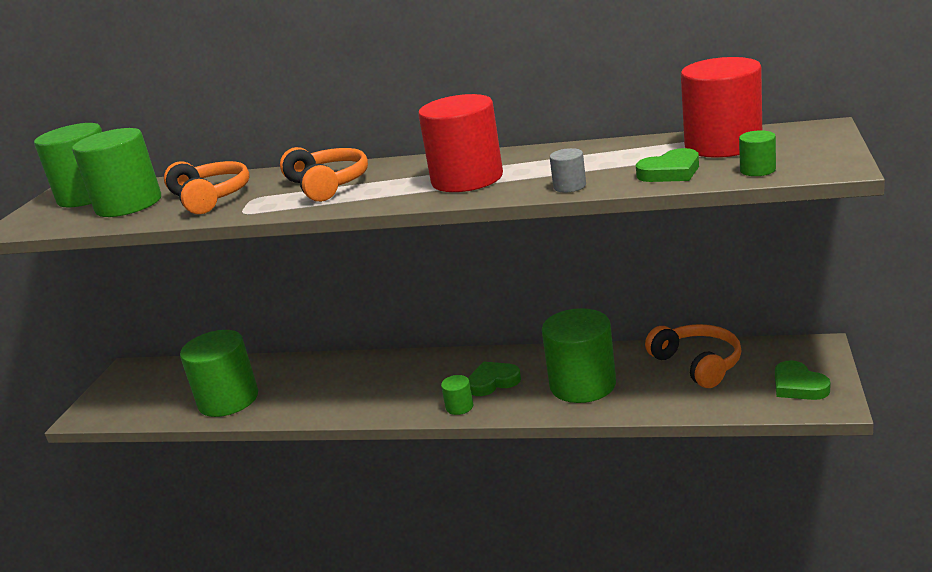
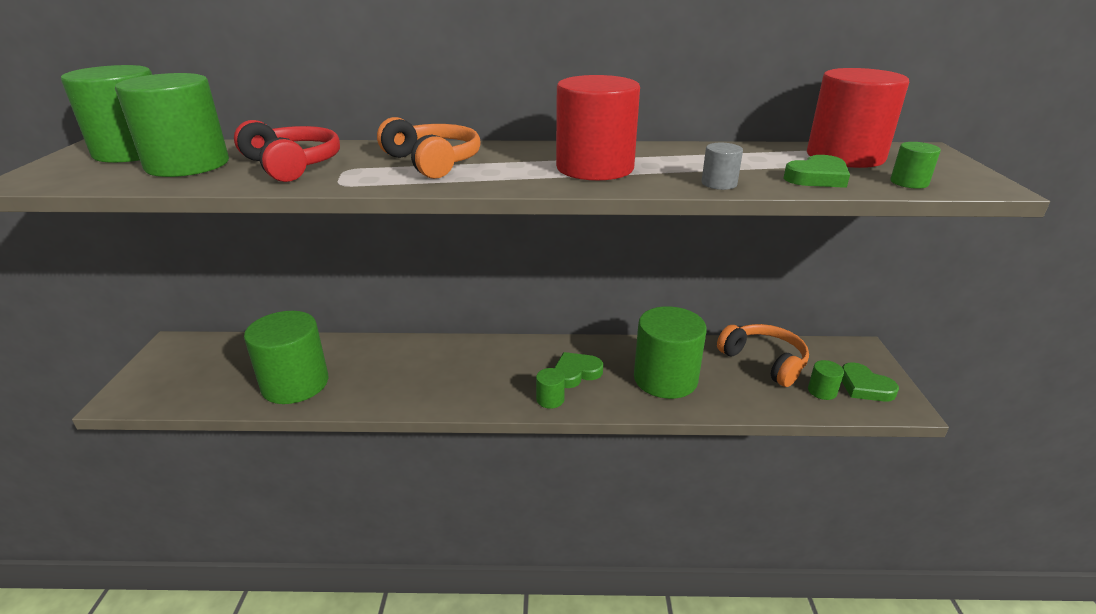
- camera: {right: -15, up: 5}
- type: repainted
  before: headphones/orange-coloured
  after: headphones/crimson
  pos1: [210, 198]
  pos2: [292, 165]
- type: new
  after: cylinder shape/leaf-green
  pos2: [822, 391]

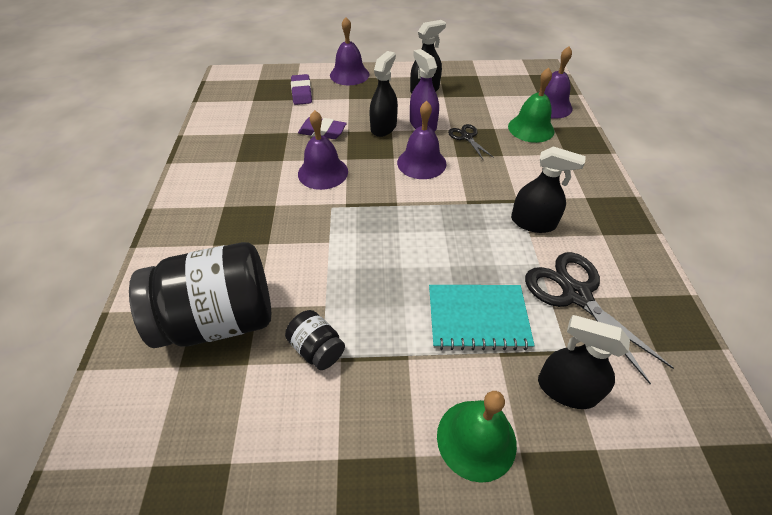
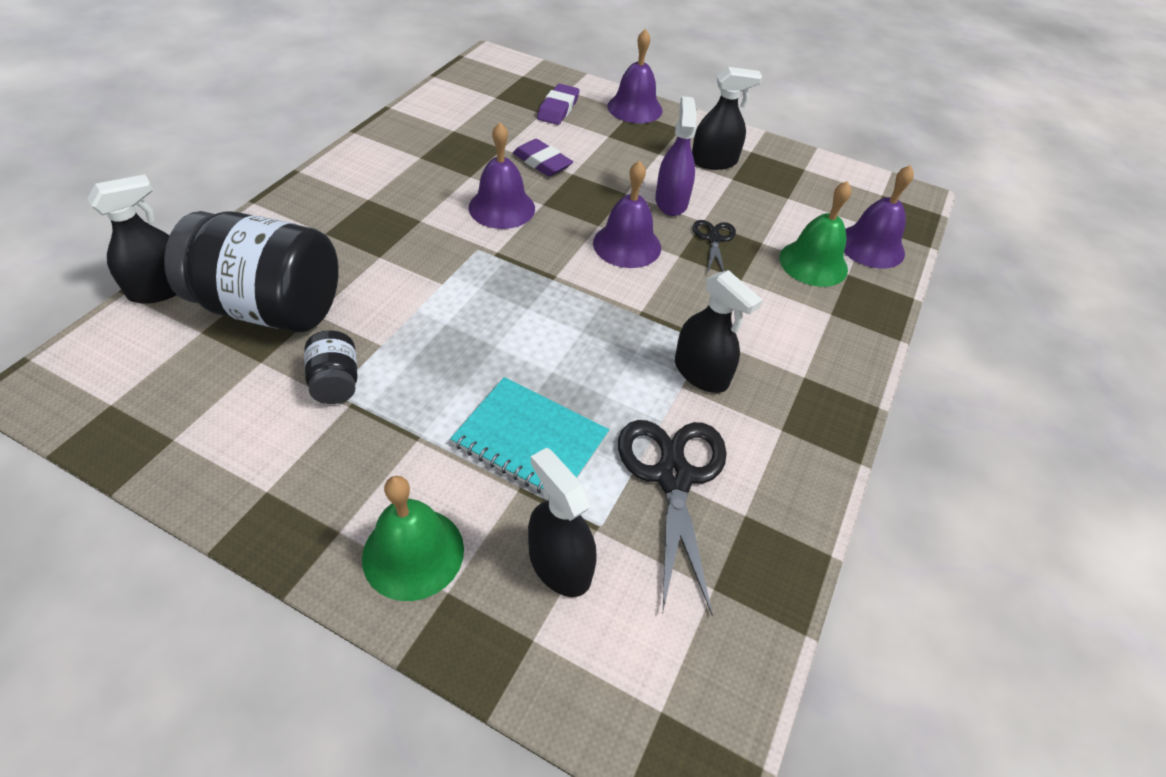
- camera: {right: 25, up: 0}
- type: shifted
  before: spray cleaner/black
  pos1: [383, 127]
  pos2: [161, 288]

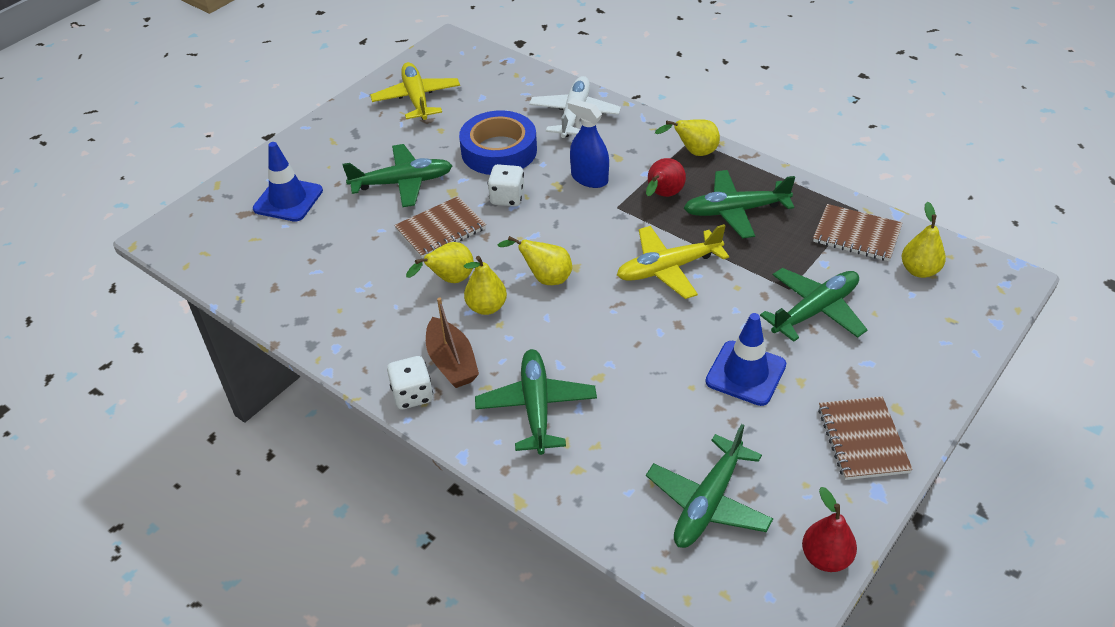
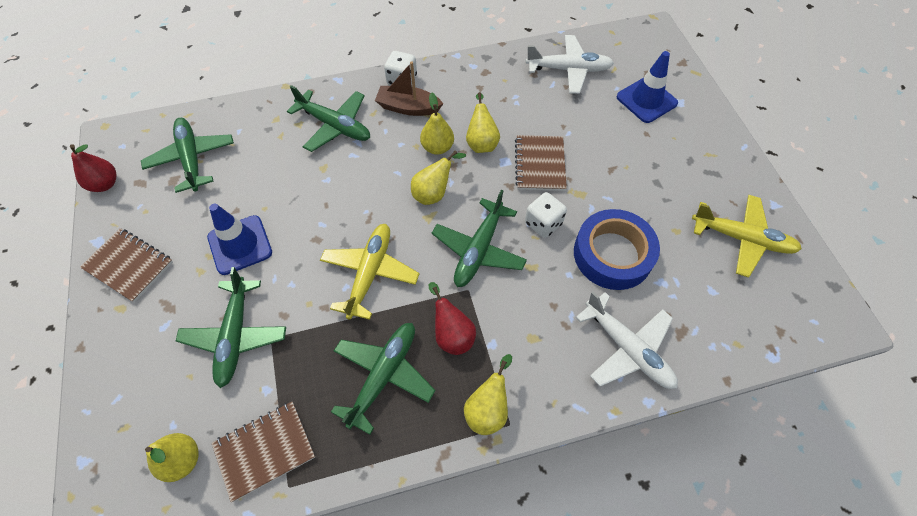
- camera: {right: 125, up: 15}
- type: shifted
  before: aeroplane/leaf-green
  pos1: [402, 183]
  pos2: [478, 250]
- type: new
  after: aeroplane/white
  pos2: [569, 70]
- type: gone
  before: spray cleaner/royal blue
  pos1: [589, 179]

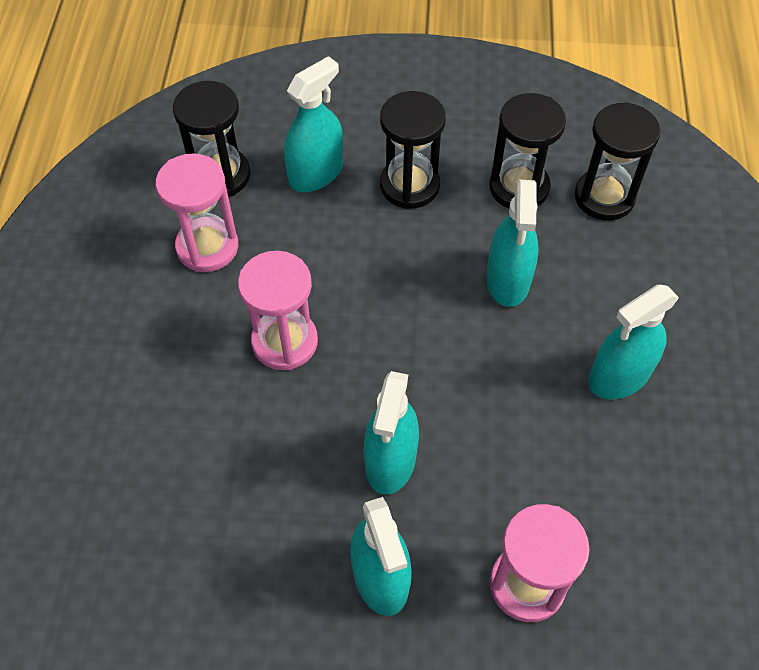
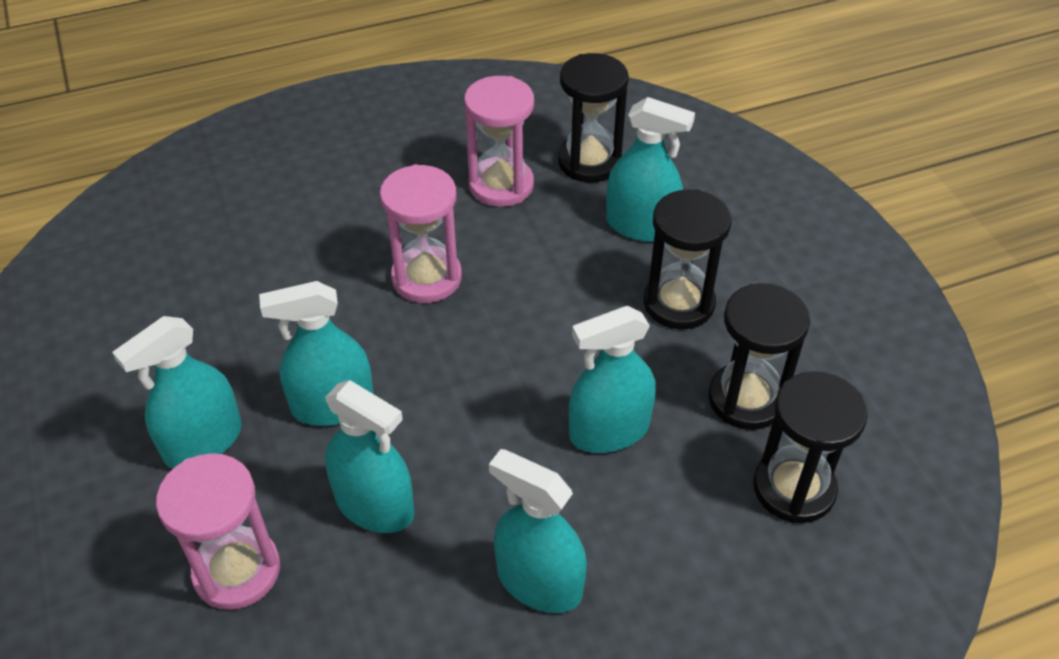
- camera: {right: 65, up: -10}
- type: new
  after: spray cleaner/aqua
  pos2: [374, 505]

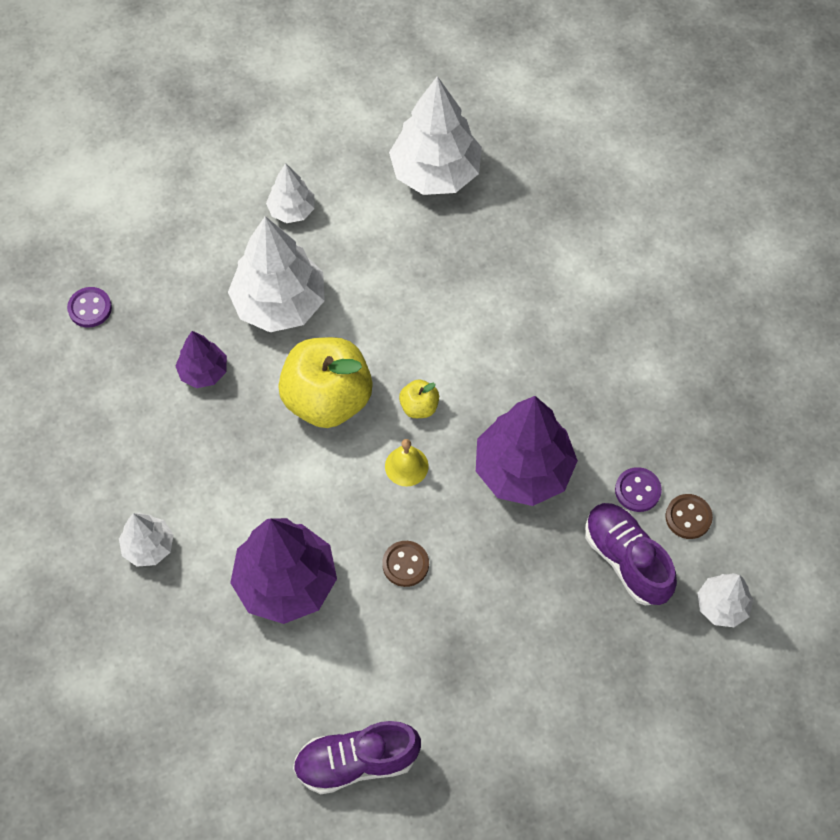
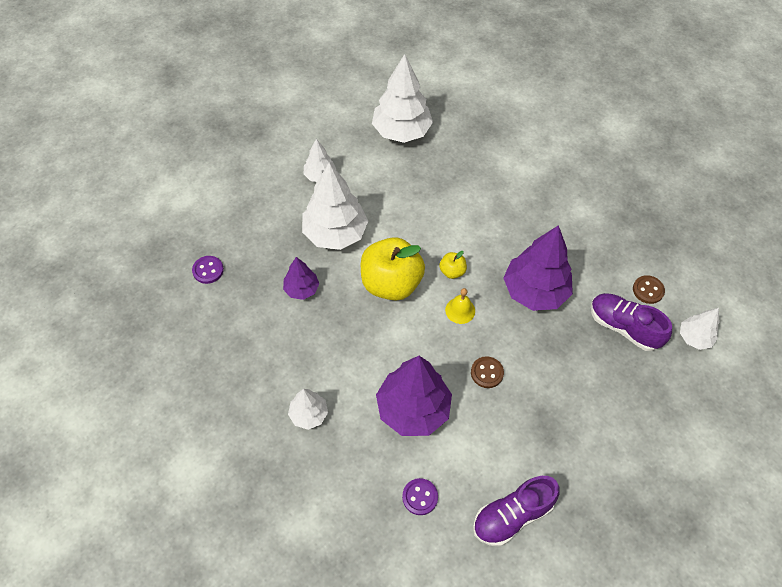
- camera: {right: -20, up: -5}
- type: shifted
  before: button/violet
  pos1: [637, 490]
  pos2: [420, 497]

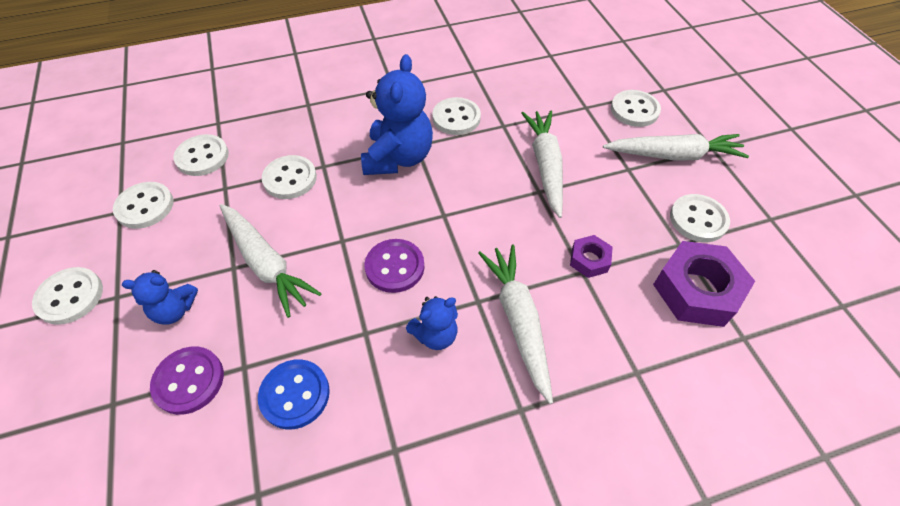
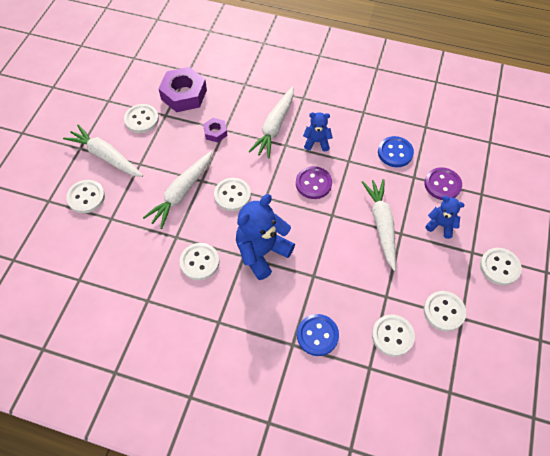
- camera: {right: -145, up: 5}
- type: shifted
  before: button/white
  pos1: [290, 179]
  pos2: [232, 195]
- type: new
  after: button/royal blue
  pos2: [317, 335]

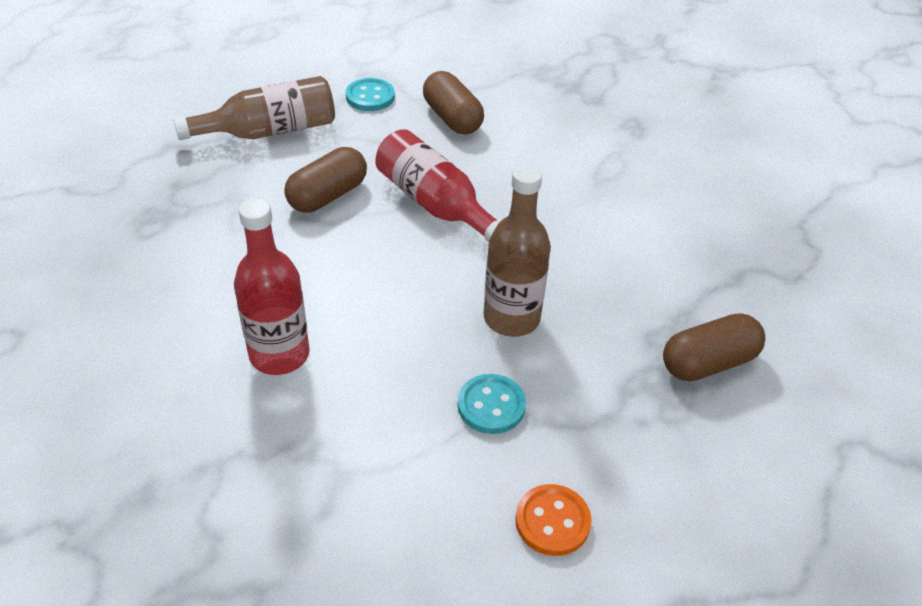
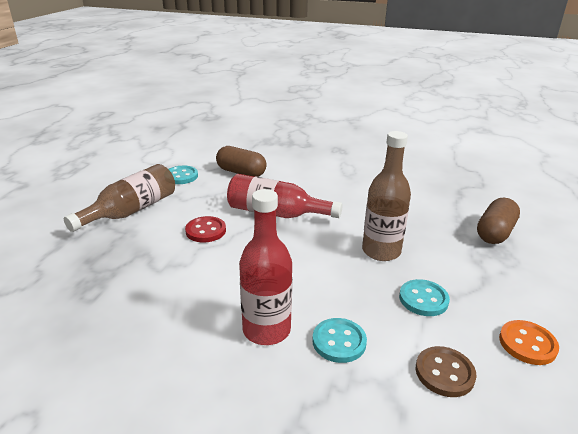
- camera: {right: -30, up: -15}
- type: swapped
  before: pill shape/russet
  after: button/crimson
  pos1: [328, 196]
  pos2: [206, 231]
- type: new
  after: button/aqua
  pos2: [339, 342]
- type: new
  after: button/russet
  pos2: [444, 373]

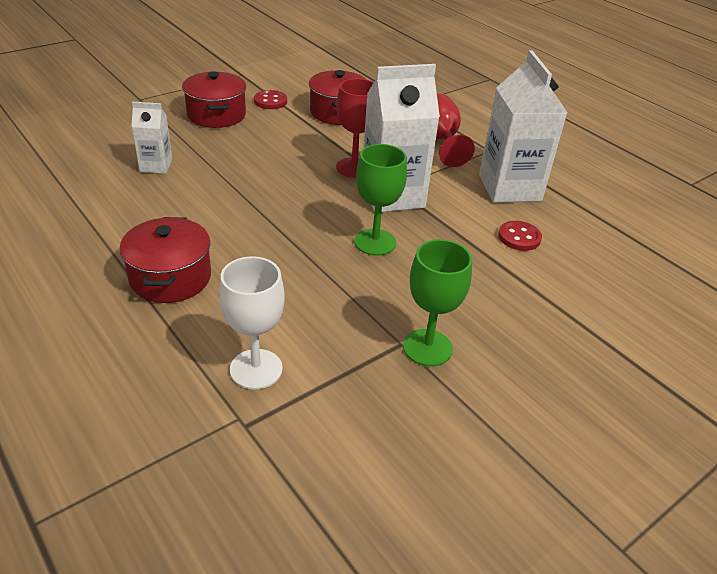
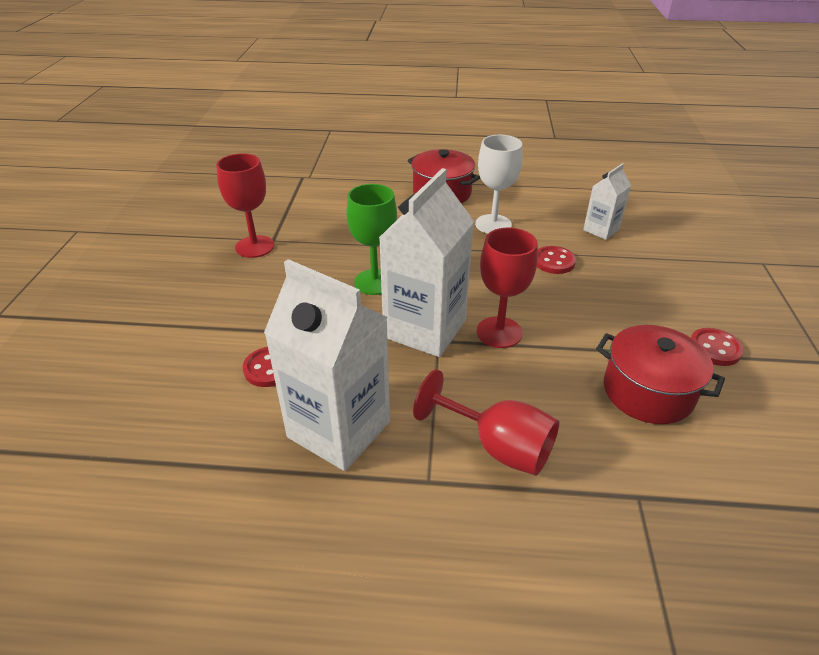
- camera: {right: 135, up: 0}
- type: repainted
  before: wine glass/leaf-green
  after: wine glass/crimson
  pos1: [427, 347]
  pos2: [254, 246]
- type: shifted
  before: wine glass/white
  pos1: [256, 369]
  pos2: [493, 224]
- type: new
  after: button/crimson
  pos2: [554, 261]
- type: gone
  before: cooking pot/crimson
  pos1: [216, 115]

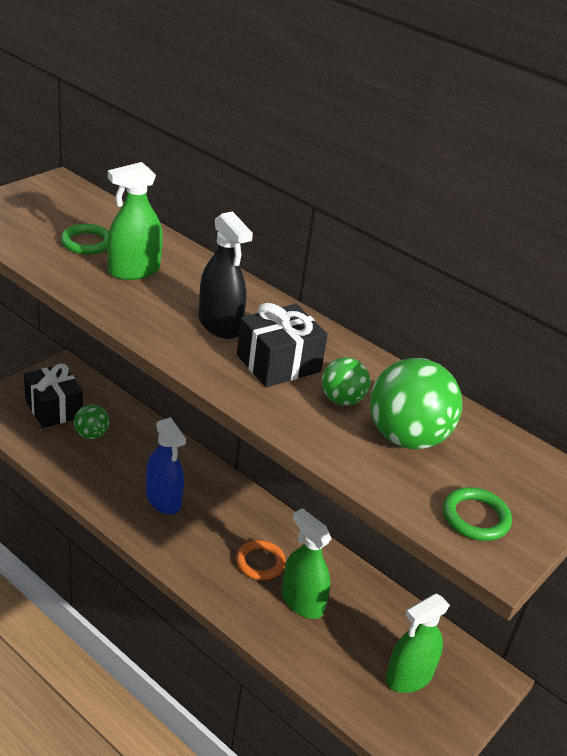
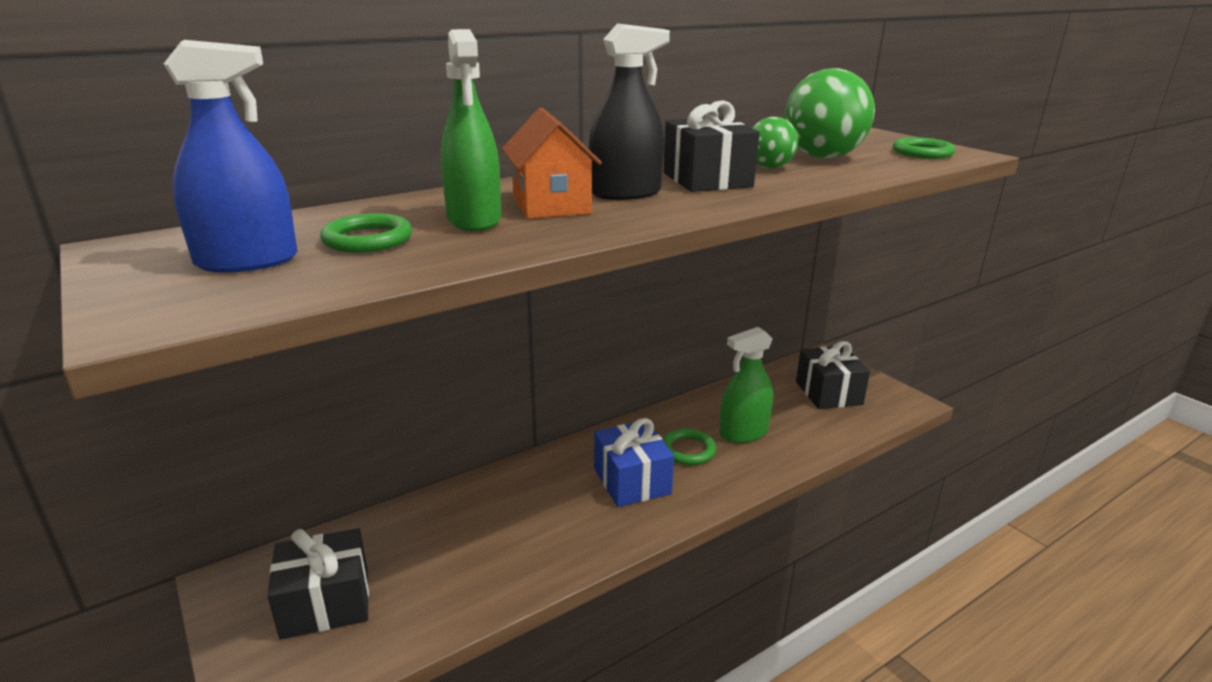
- camera: {right: -70, up: -10}
- type: shifted
  before: spray cleaner/royal blue
  pos1: [163, 500]
  pos2: [247, 261]
- type: new
  after: cottage/orange-coloured
  pos2: [551, 205]
- type: new
  after: wrapped gift/royal blue
  pos2: [632, 481]
- type: repainted
  before: hoop/orange-coloured
  after: hoop/leaf-green
  pos1: [260, 562]
  pos2: [688, 450]
- type: swapped
  before: spray cleaner/leaf-green
  after: wrapped gift/black
  pos1: [409, 676]
  pos2: [828, 393]
- type: gone
  before: ball/leaf-green
  pos1: [91, 434]

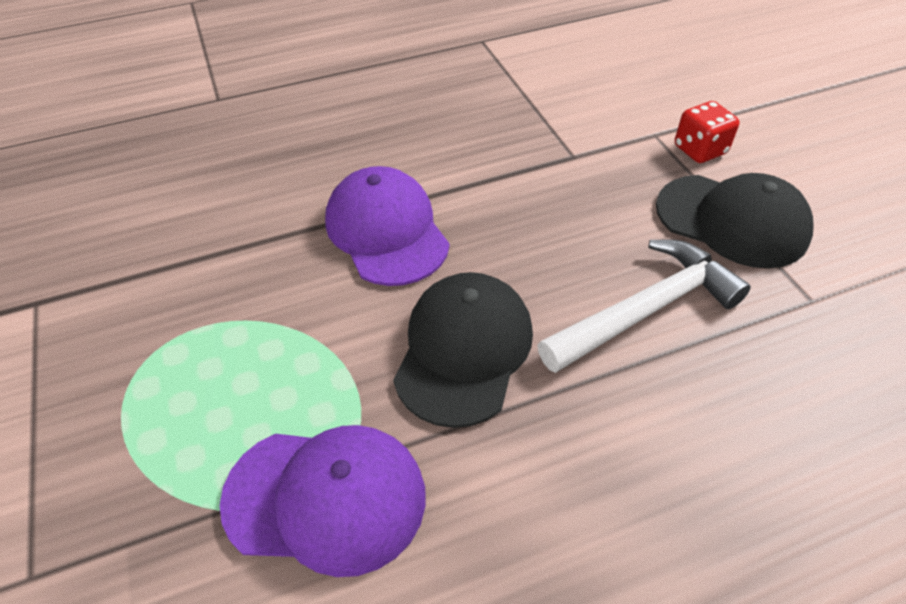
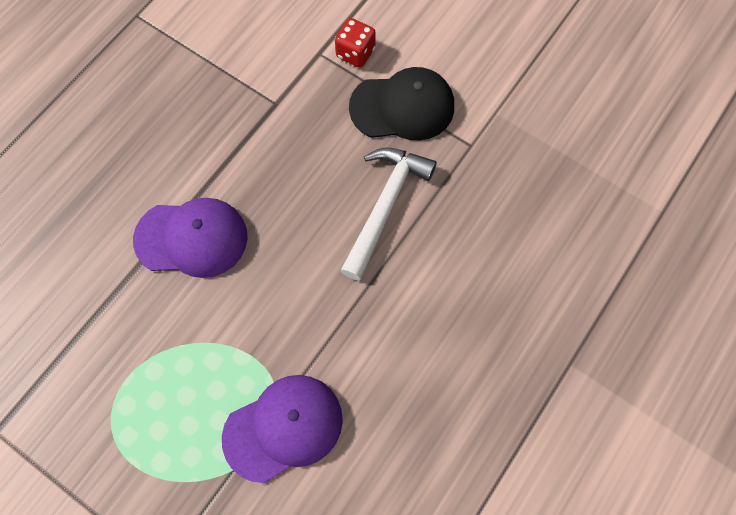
- camera: {right: -35, up: 20}
- type: rotated
  before: cap/violet
  pos1: [386, 231]
  pos2: [192, 238]
  turn: 150
- type: gone
  before: cap/black
  pos1: [464, 350]

